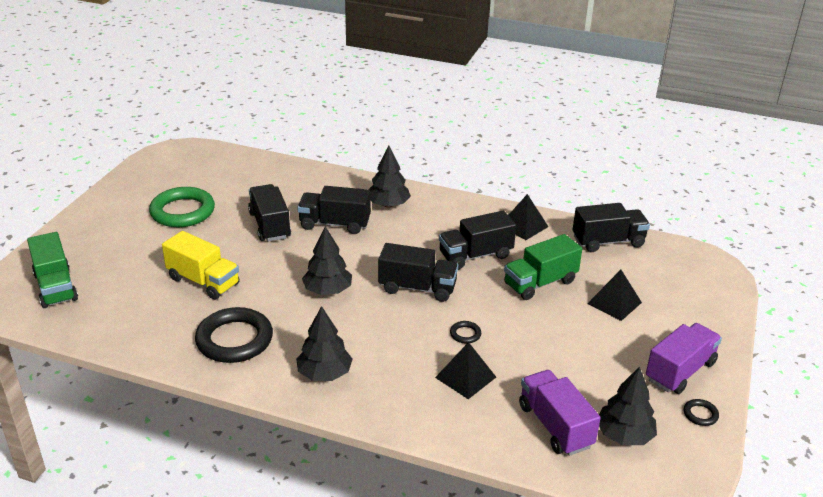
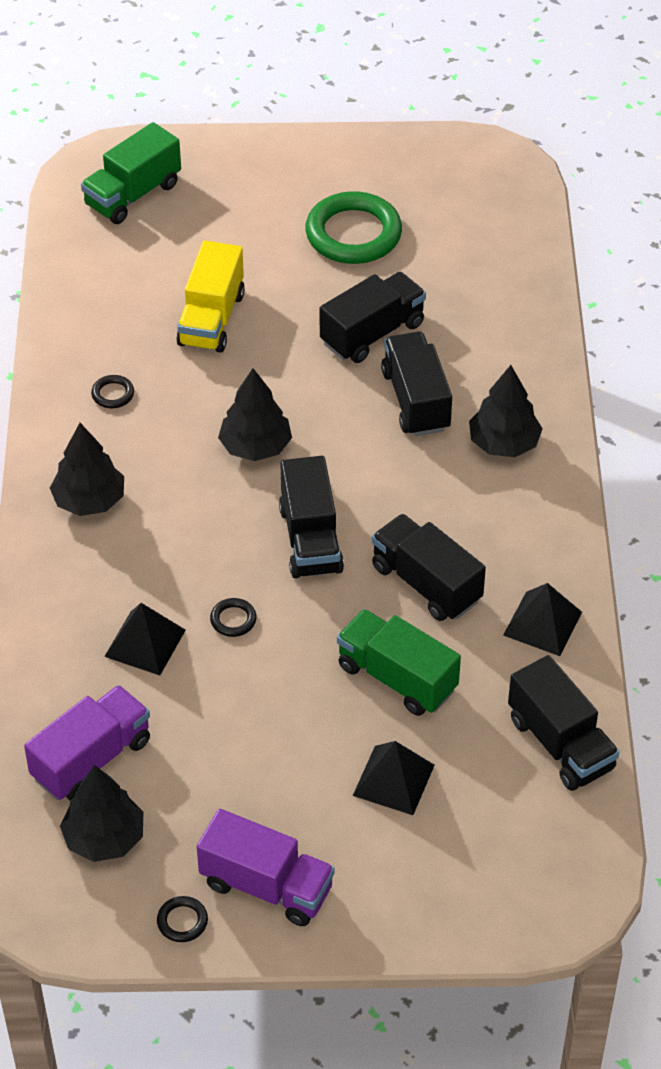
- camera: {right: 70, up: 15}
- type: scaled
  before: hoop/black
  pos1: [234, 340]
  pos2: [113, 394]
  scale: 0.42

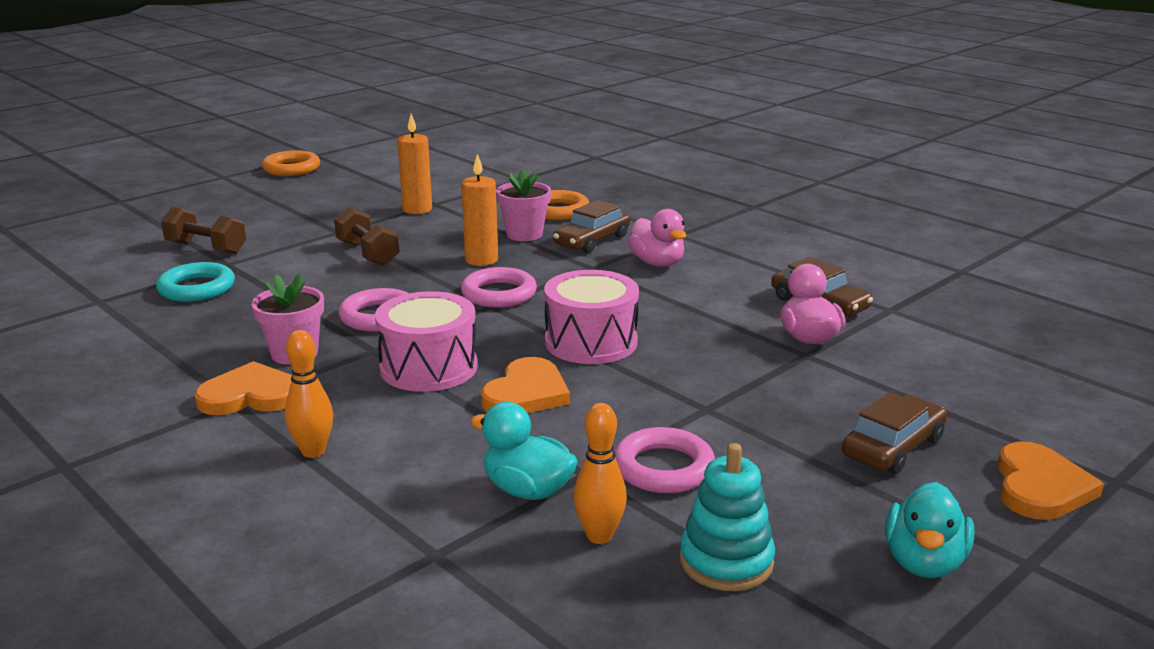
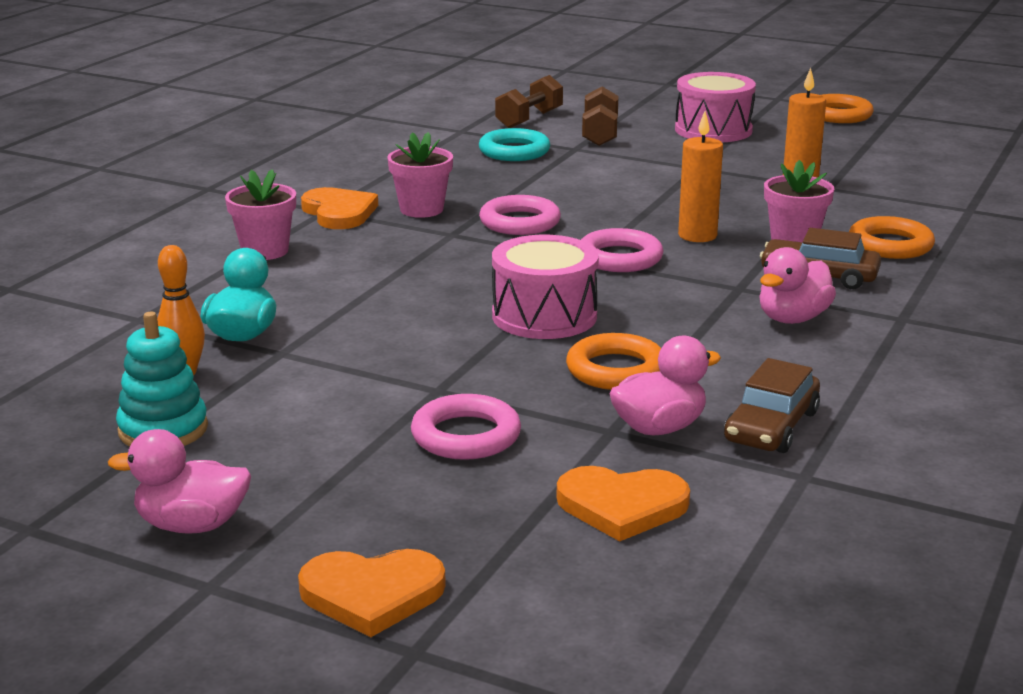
- camera: {right: 70, up: 0}
- type: repainted
  before: rubber duck/aqua
  after: rubber duck/pink
  pos1: [924, 562]
  pos2: [192, 525]
- type: swapped
  before: skittle/orange-coloured
  after: flower pot/pink
  pos1: [313, 451]
  pos2: [265, 251]
- type: shifted
  before: hoop/pink
  pos1: [663, 468]
  pos2: [466, 436]
- type: shifted
  before: free weight/russet
  pos1: [367, 253]
  pos2: [529, 119]
- type: shifted
  before: heart shape/orange-coloured
  pos1: [526, 393]
  pos2: [622, 506]
- type: new
  after: hoop/orange-coloured
  pos2: [616, 370]
- type: shifted
  before: toy drum/pink
  pos1: [429, 367]
  pos2: [713, 130]
- type: gone
  before: automobile/russet
  pos1: [893, 447]

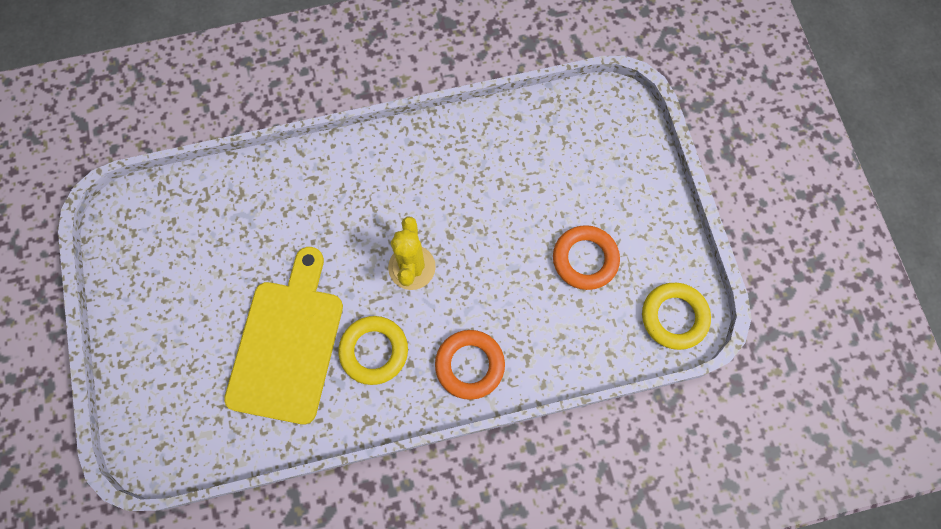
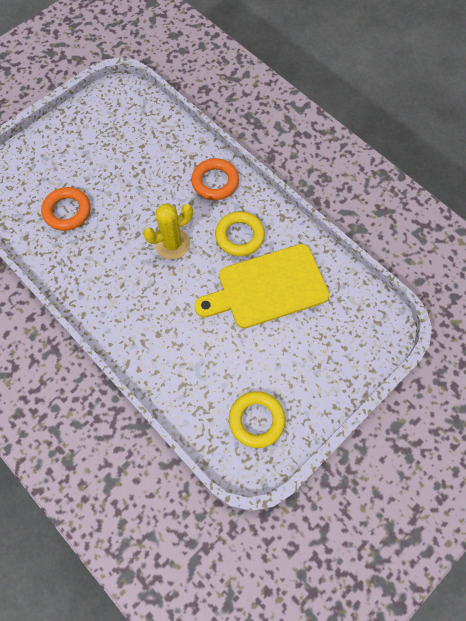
- camera: {right: -120, up: -5}
- type: shifted
  before: hoop/orange-coloured
  pos1: [585, 259]
  pos2: [67, 211]
- type: shifted
  before: hoop/yellow
  pos1: [674, 317]
  pos2: [256, 420]

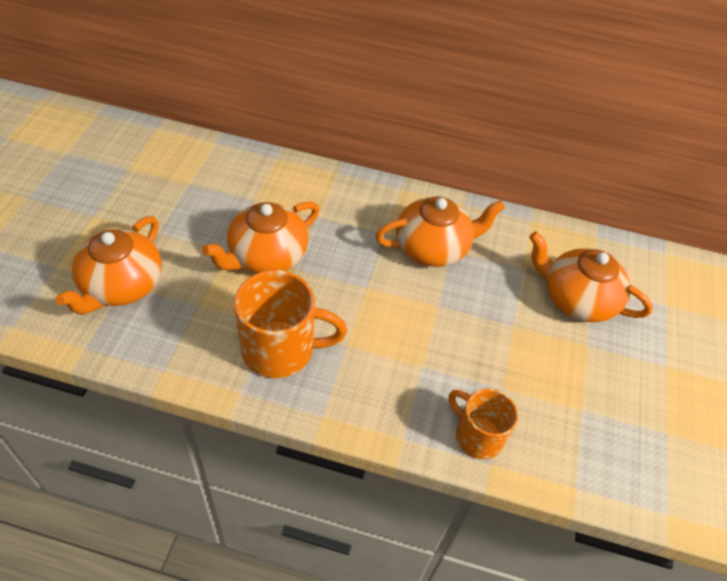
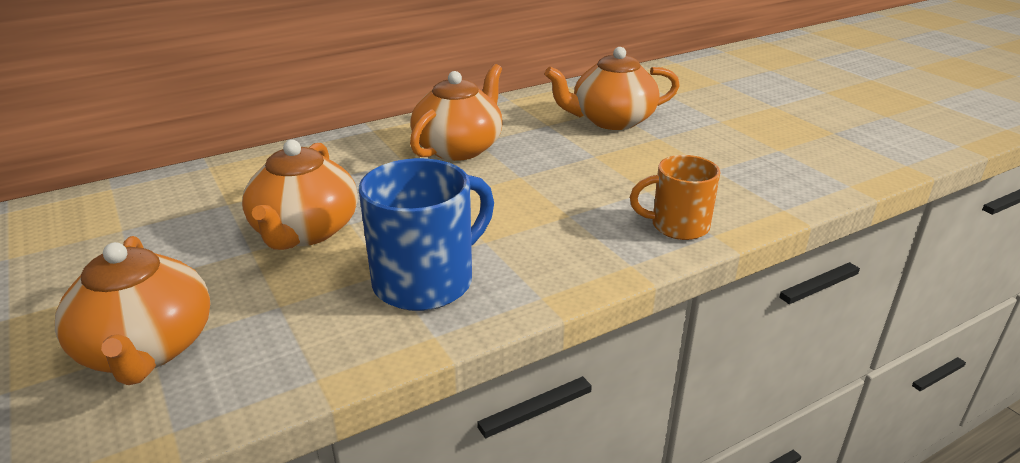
- camera: {right: -40, up: -20}
- type: repainted
  before: tea mug/orange-coloured
  after: tea mug/royal blue
  pos1: [280, 349]
  pos2: [426, 281]

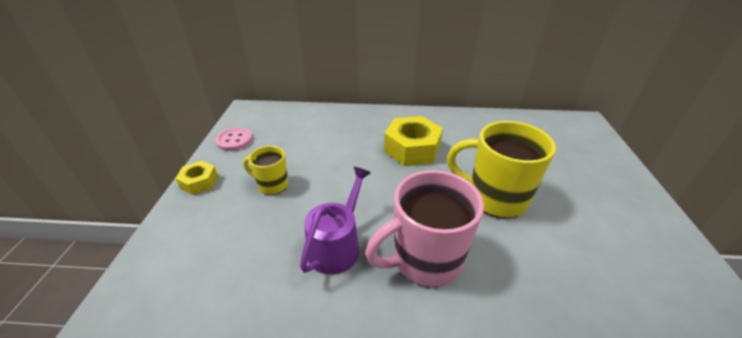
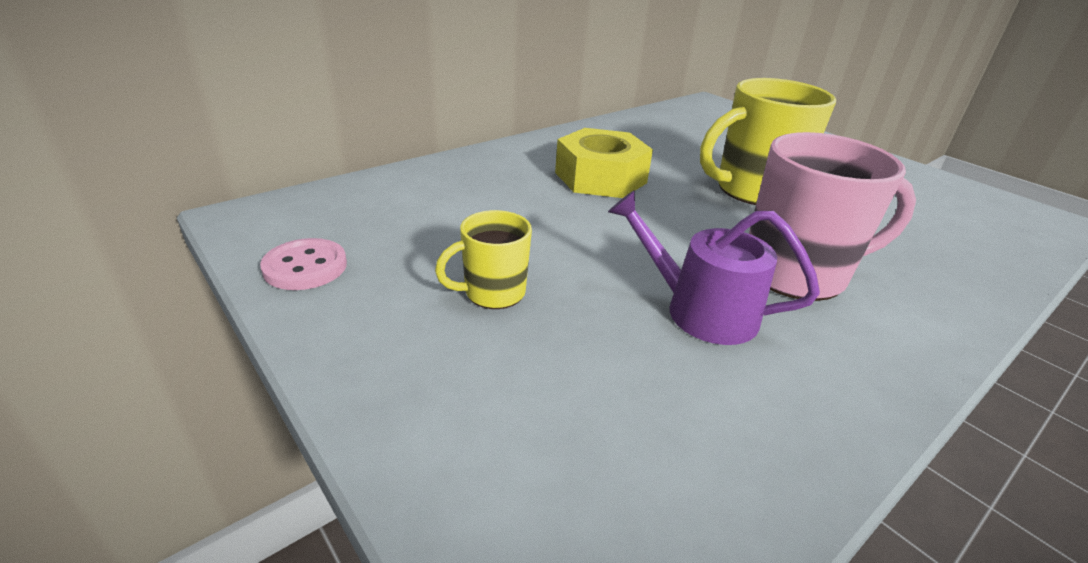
- camera: {right: -45, up: -5}
- type: rotated
  before: sprinkling can/violet
  pos1: [337, 245]
  pos2: [700, 311]
  turn: -45
- type: rotated
  before: tea mug/pink
  pos1: [425, 260]
  pos2: [797, 273]
  turn: -120
- type: gone
  before: hexagon nut/yellow
  pos1: [199, 182]

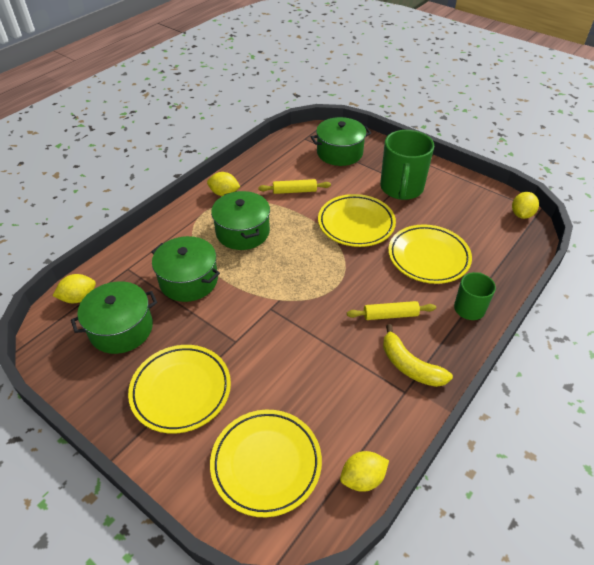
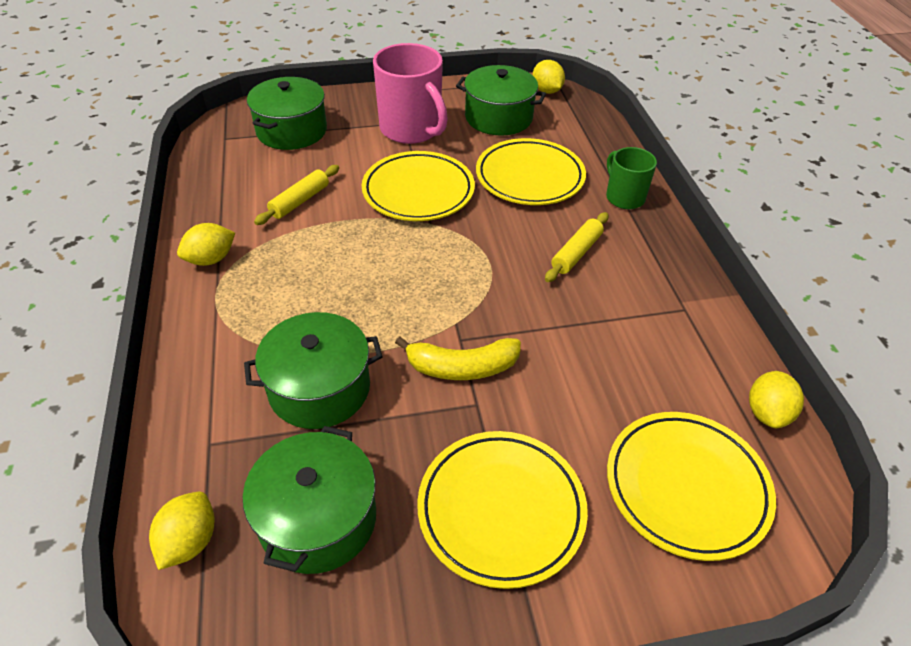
- camera: {right: -50, up: 0}
- type: repainted
  before: tea mug/leaf-green
  after: tea mug/pink
  pos1: [401, 188]
  pos2: [411, 129]
- type: shifted
  before: toy banana/yellow
  pos1: [410, 366]
  pos2: [462, 367]
- type: shifted
  before: cooking pot/leaf-green
  pos1: [242, 232]
  pos2: [498, 117]

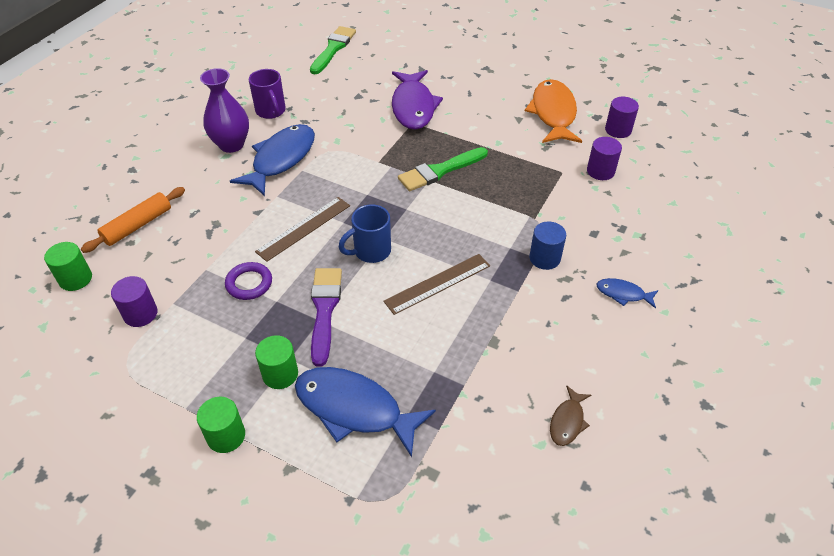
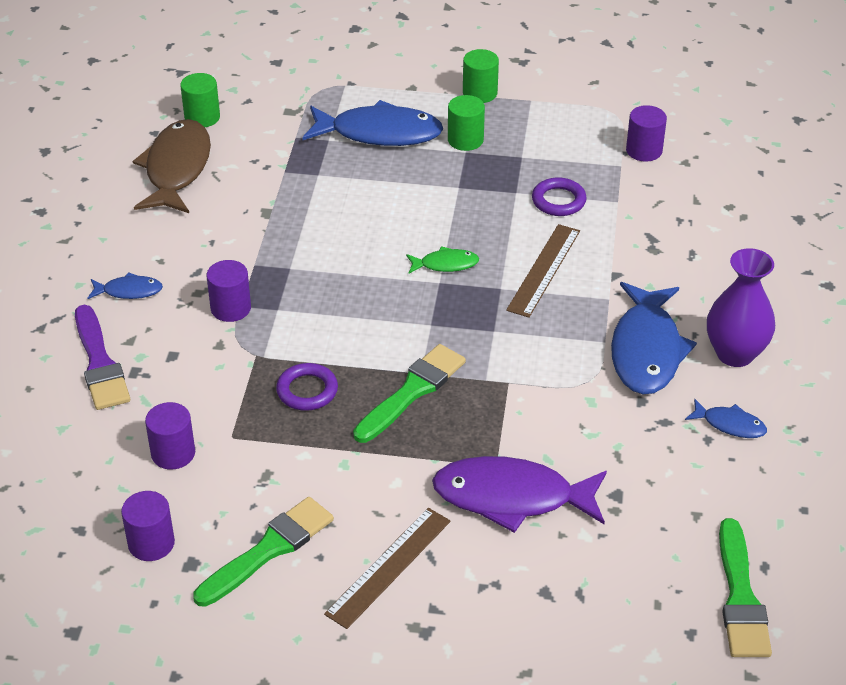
- camera: {right: 160, up: -5}
- type: shifted
  before: paint brush/violet
  pos1: [324, 310]
  pos2: [100, 363]
- type: scaled
  before: toy fish/russet
  pos1: [567, 421]
  pos2: [177, 169]
  scale: 2.08
- type: shifted
  before: cylinder shape/leaf-green
  pos1: [75, 279]
  pos2: [202, 117]
- type: swapped
  before: toy fish/orange-coloured
  after: paint brush/leaf-green
  pos1: [553, 113]
  pos2: [269, 550]
- type: repainted
  before: cylinder shape/royal blue
  after: cylinder shape/violet
  pos1: [544, 258]
  pos2: [231, 308]
- type: new
  after: hoop/violet
  pos2: [307, 390]
- type: shifted
  before: measuring stick/russet
  pos1: [437, 283]
  pos2: [389, 567]
- type: swapped
  before: tea mug/royal blue
  after: toy fish/leaf-green
  pos1: [371, 251]
  pos2: [445, 264]
- type: rotated
  before: toy fish/violet
  pos1: [413, 107]
  pos2: [511, 497]
  turn: -60
- type: swapped
  before: tea mug/violet
  after: toy fish/royal blue
  pos1: [271, 111]
  pos2: [730, 425]
- type: gone
  before: rolling pin/orange-coloured
  pos1: [138, 225]

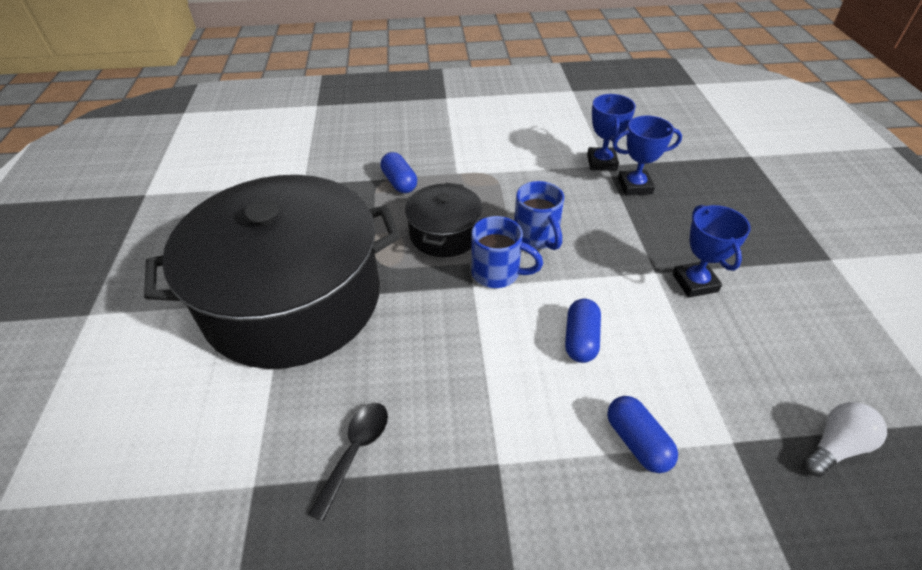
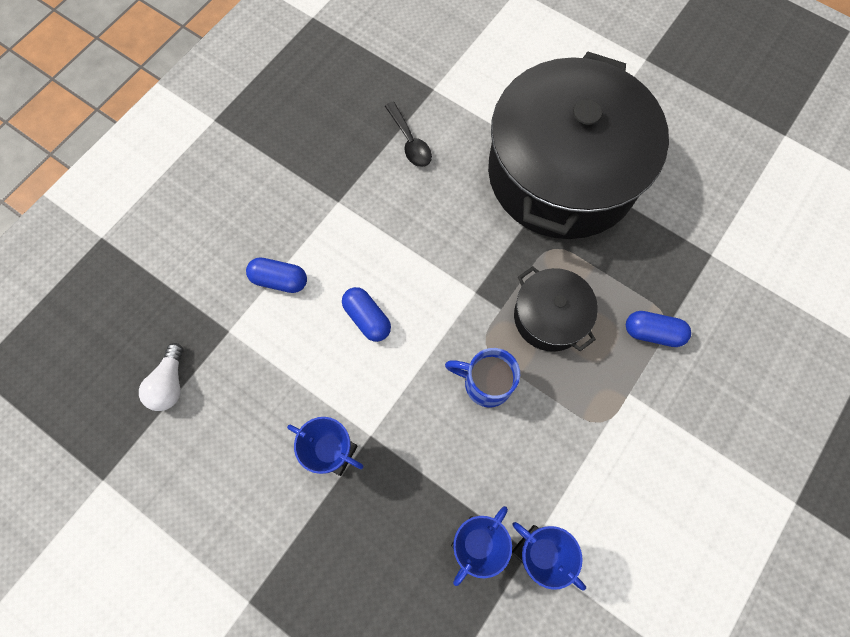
- camera: {right: 130, up: 25}
- type: gone
  before: tea mug/royal blue
  pos1: [497, 273]

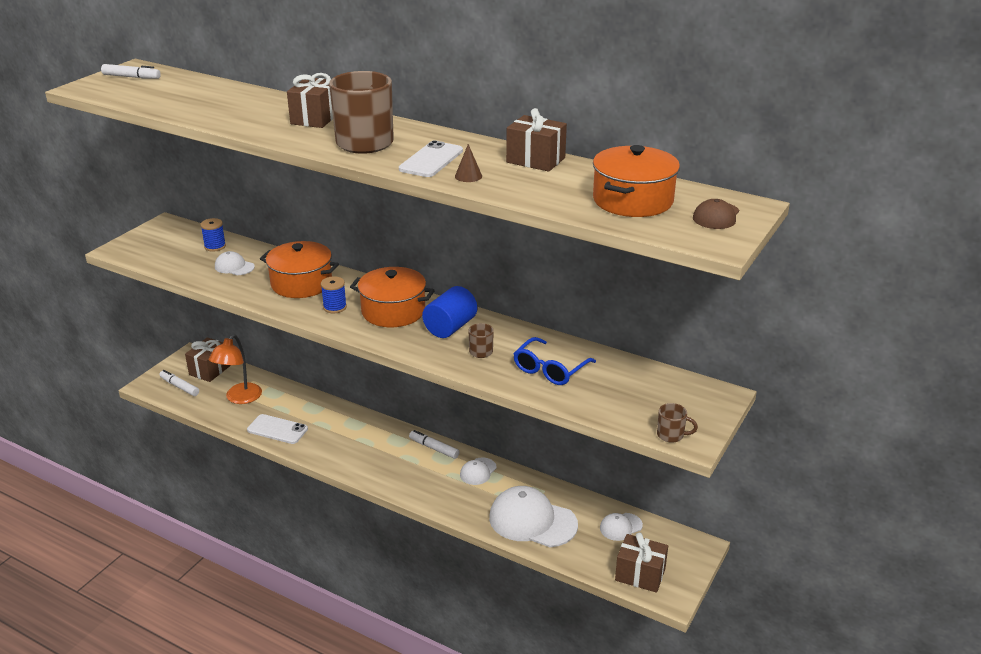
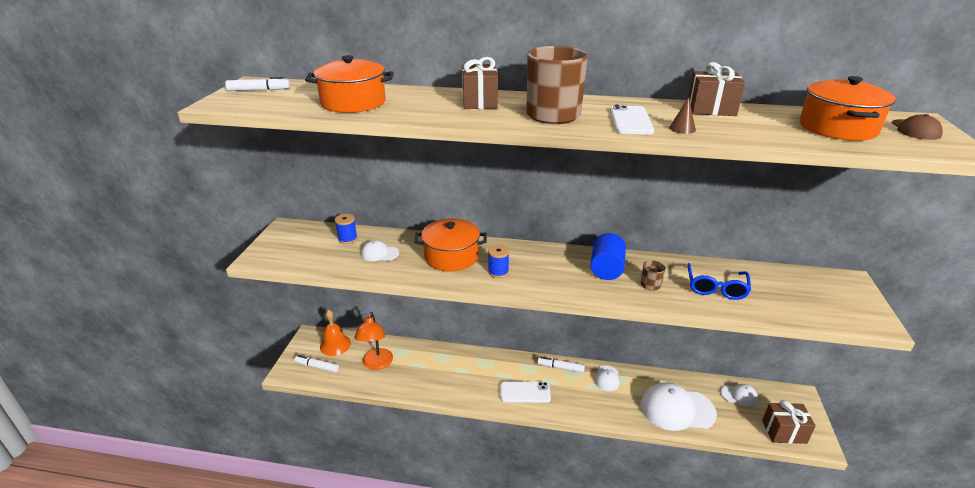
- camera: {right: -20, up: 0}
- type: shifted
  before: cooking pot/orange-coloured
  pos1: [393, 311]
  pos2: [353, 103]
- type: swapped
  before: wrapped gift/russet
  after: school bell/orange-coloured
  pos1: [210, 370]
  pos2: [335, 345]
- type: shifted
  before: smartphone/white
  pos1: [277, 429]
  pos2: [525, 392]
- type: rotated
  before: cap/white
  pos1: [620, 527]
  pos2: [739, 395]
  turn: -120
- type: gone
  before: tea mug/russet
  pos1: [671, 435]

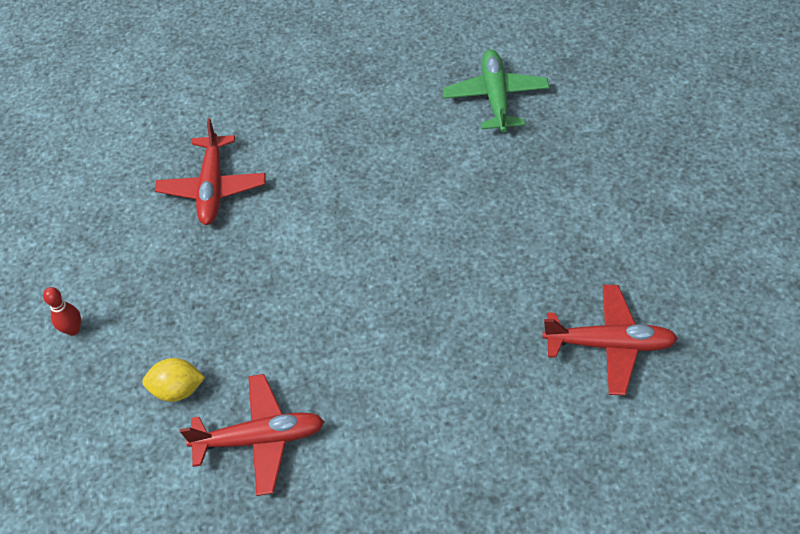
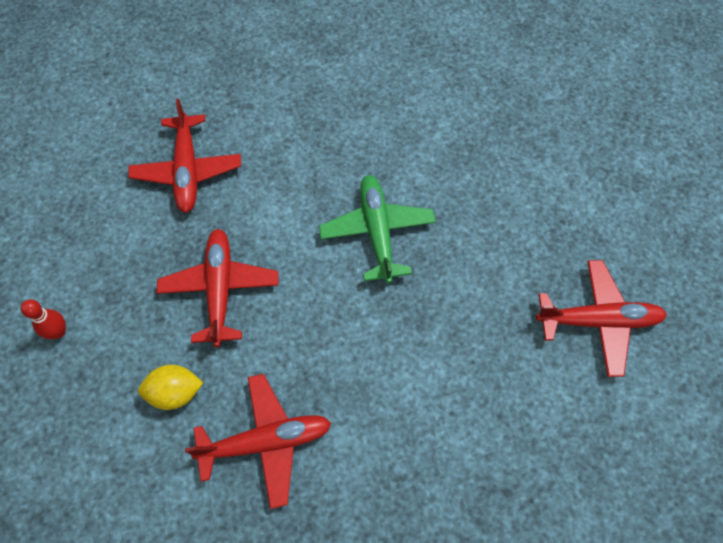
- camera: {right: -10, up: 10}
- type: new
  after: aeroplane/crimson
  pos2: [220, 289]
- type: shifted
  before: aeroplane/leaf-green
  pos1: [495, 97]
  pos2: [377, 231]

